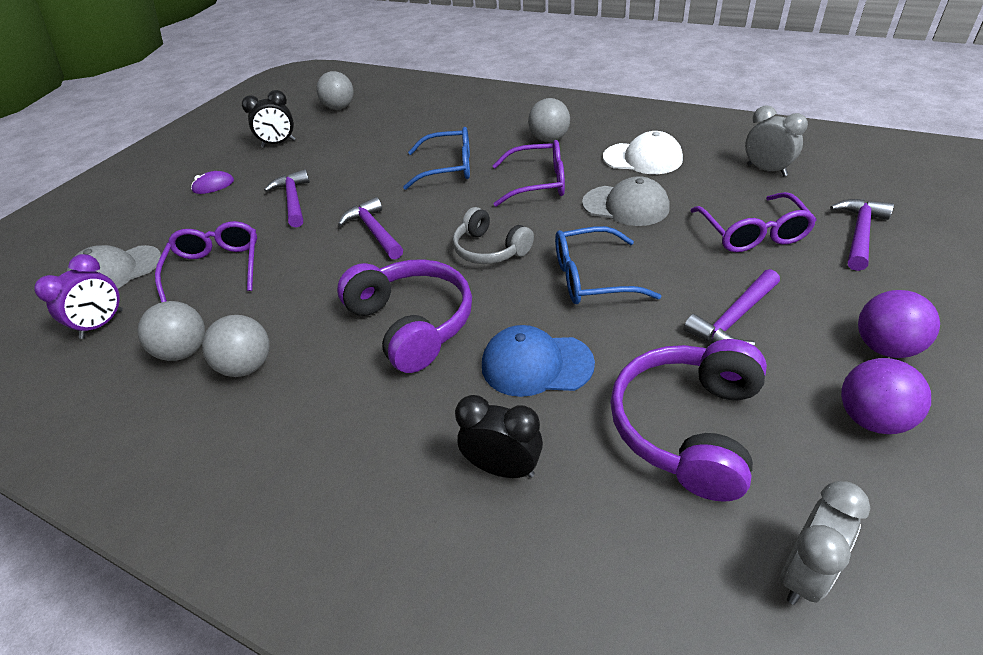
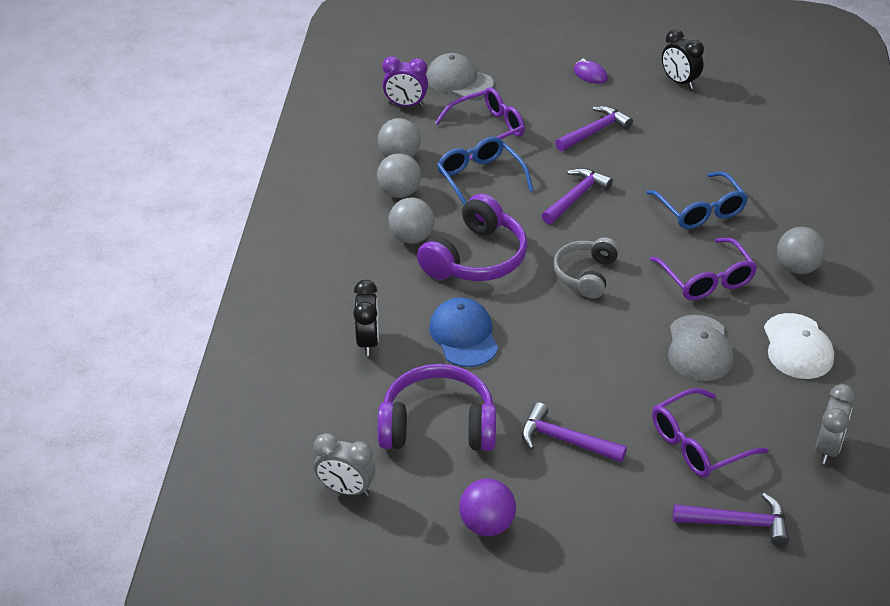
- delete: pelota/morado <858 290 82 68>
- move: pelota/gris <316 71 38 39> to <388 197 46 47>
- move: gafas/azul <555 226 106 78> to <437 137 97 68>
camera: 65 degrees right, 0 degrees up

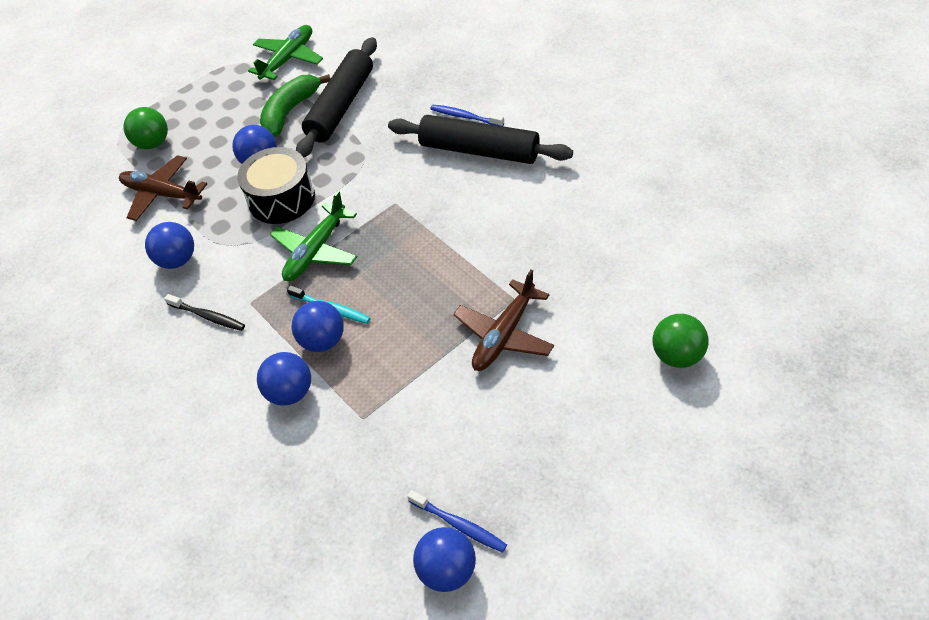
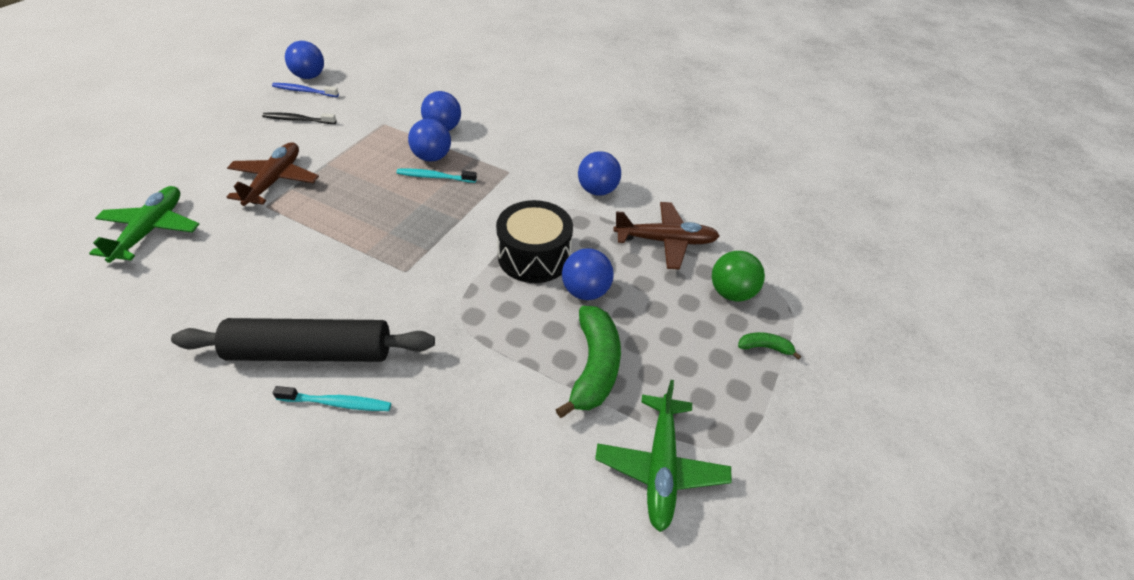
- delete: rodillo/negro <296 37 81 120>
- delete: pelota/verde <653 314 56 54>
- insert: plátano/verde <738 332 63 28>
- move: cepillo de dientes/negro <164 294 81 37> to <262 112 75 12>
- move: avión/verde <270 191 88 90> to <89 186 110 77>
- recolor: cepillo de dientes/azul <430 105 74 21> to cepillo de dientes/turquesa <273 386 118 25>
camera: 150 degrees right, 5 degrees down

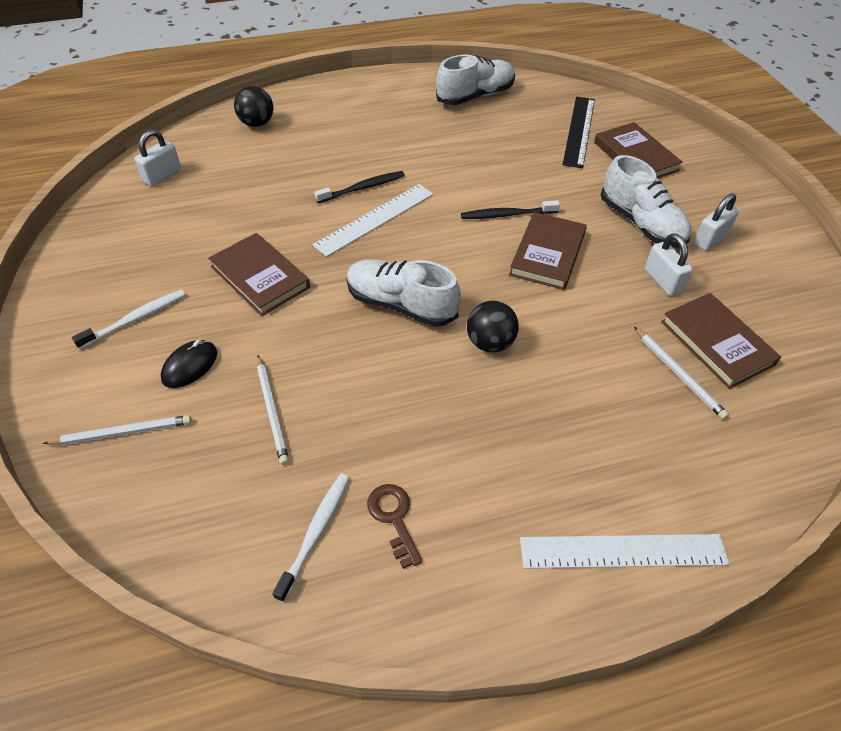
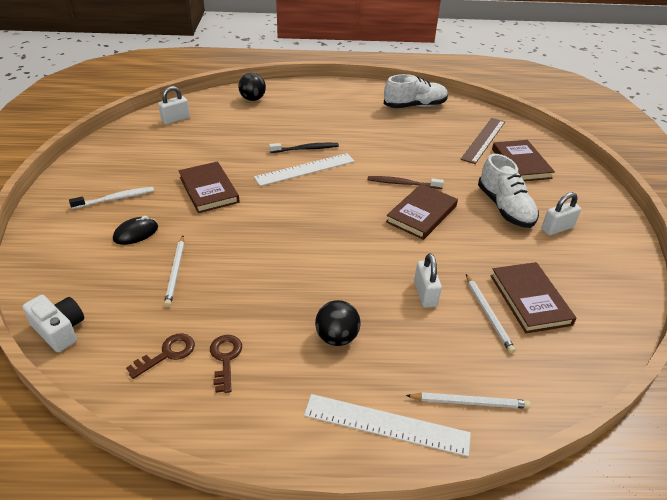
- delete: zapato/blanco <346 259 115 68>
- insert: cámara/blanco <22 295 62 57>
- move: lápiz/blanco <42 415 150 30> to <406 392 125 17>
- move: pelota/negro <467 301 52 51> to <315 300 46 46>
- move: candado/blanco <645 233 47 63> to <414 253 28 55>
- replace: cepillo de dientes/blanco <273 474 76 128> to llave/marrón <126 333 69 46>
- recolor: cepillo de dientes/negro <461 200 99 19> to cepillo de dientes/marrón <368 176 76 13>
- recolor: regla/negro <562 97 33 71> to regla/marrón <460 118 45 46>
camera: 15 degrees right, 10 degrees down

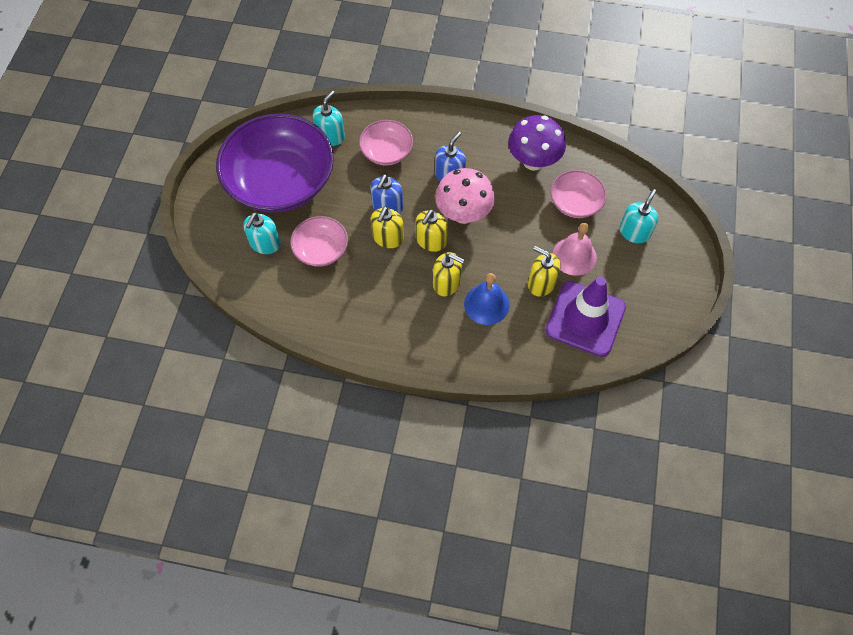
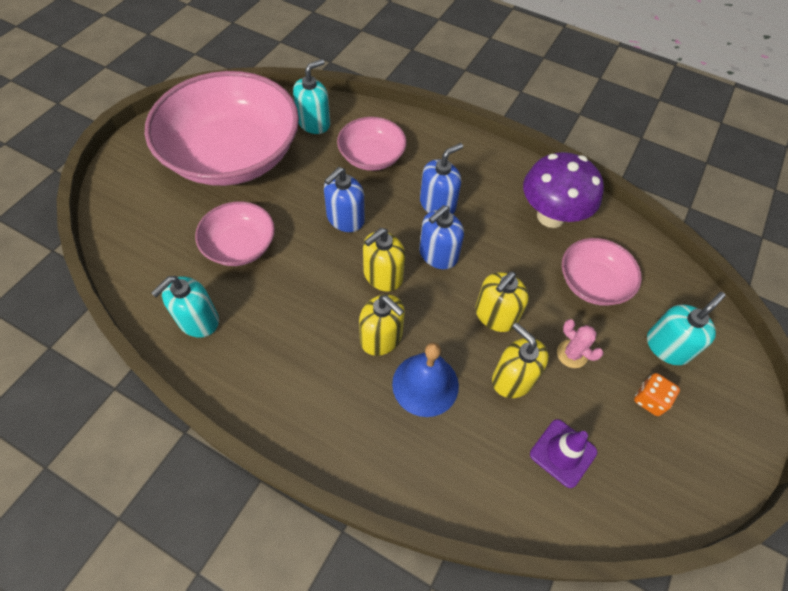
- insert: dado/naranja <634 373 46 43>
- move: dispensador de jabón/turquesa <243 212 38 42> to <151 276 68 62>
- move: dispensador de jabón/amarillo <371 206 33 42> to <475 271 54 61>
- replace: seta/rosa <435 168 60 56> to dispensador de jabón/azul <419 205 45 64>
- replace: campana/rosa <553 223 44 53> to cactus/rosa <557 319 46 49>
- recolor: cuenco/morado <216 113 118 100> to cuenco/rosa <145 71 154 115>
- resize: cono de tráfico/morado <545 276 81 81> = <530 419 67 69> x0.51
camera: 15 degrees right, 5 degrees down

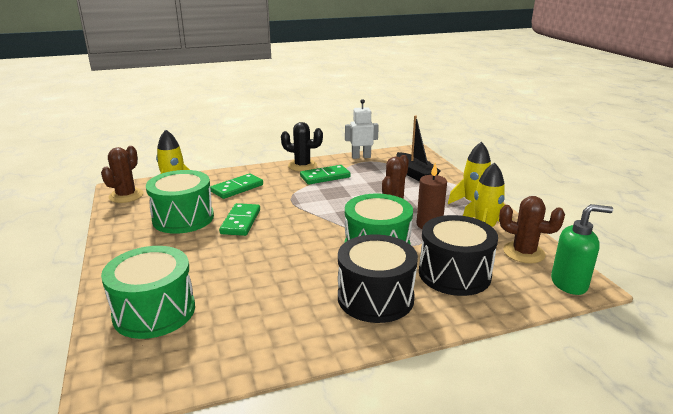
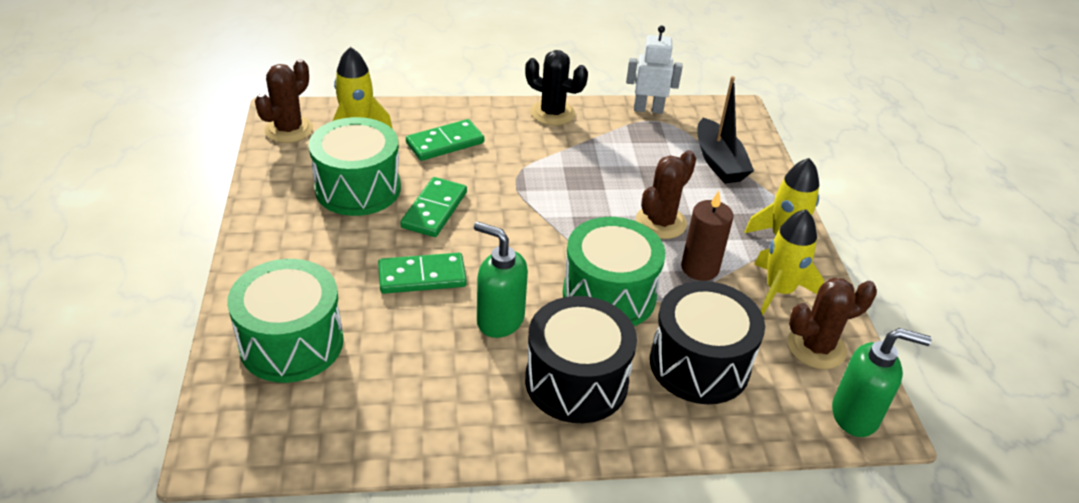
- insert: dispensador de jabón/verde <474 221 54 117>
- move: ficha de dominó/verde <300 165 51 20> to <378 253 89 41>
- rotate: cactus/marrón <499 196 66 68> = <787 278 90 91> 60 degrees counterclockwise
camera: 10 degrees right, 15 degrees up

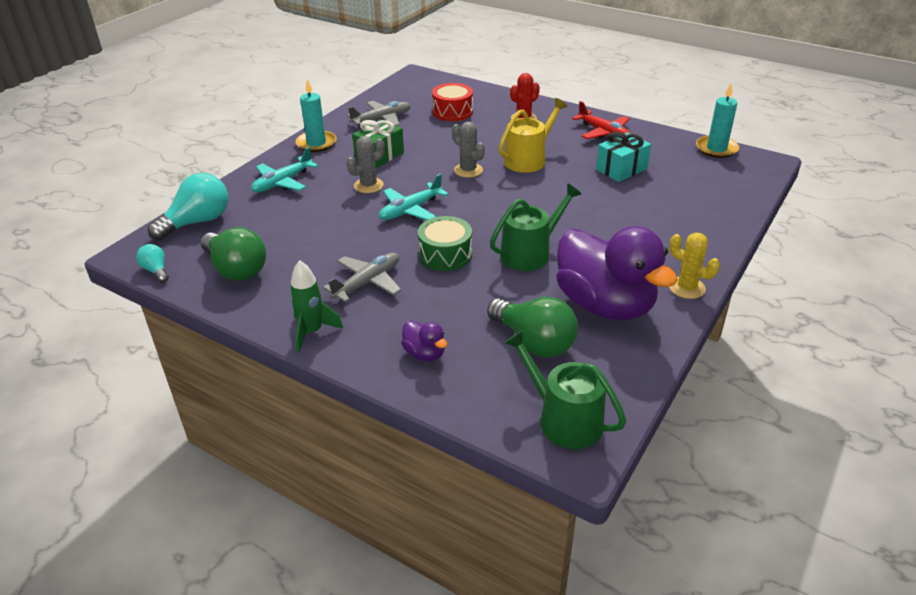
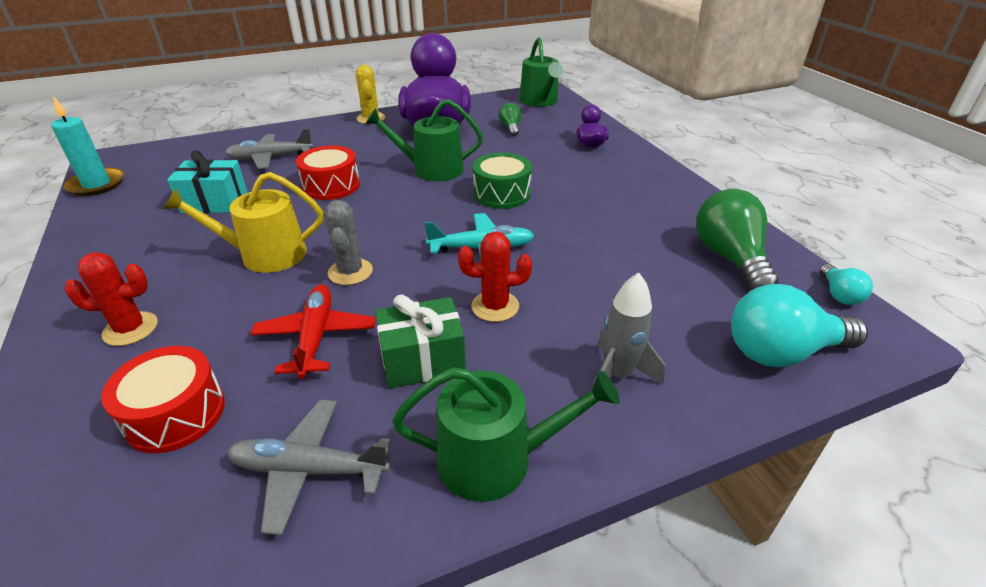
- delete: cohete/verde <290 260 53 93>
- insert: tambor/rojo <296 145 64 55>
- move: avión/gris <323 253 78 49> to <225 129 88 40>
- move: avión/rojo <572 101 59 38> to <250 284 126 94>
- replace: avión/turquesa <251 147 67 46> to cohete/gris <594 273 71 112>
- replace: vela/turquesa <295 79 42 73> to regadera/verde <392 367 228 135>
- recolor: cactus/gris <347 136 38 57> to cactus/rojo <458 231 74 91>
- resize: bombilla/verde <487 297 91 60> = <499 103 22 33> x0.51
camera: 145 degrees left, 0 degrees up

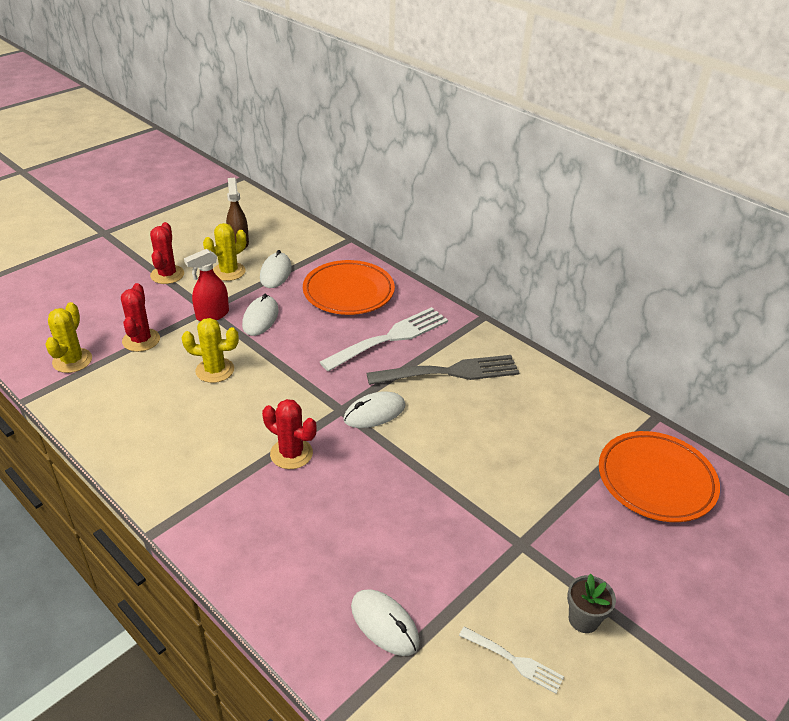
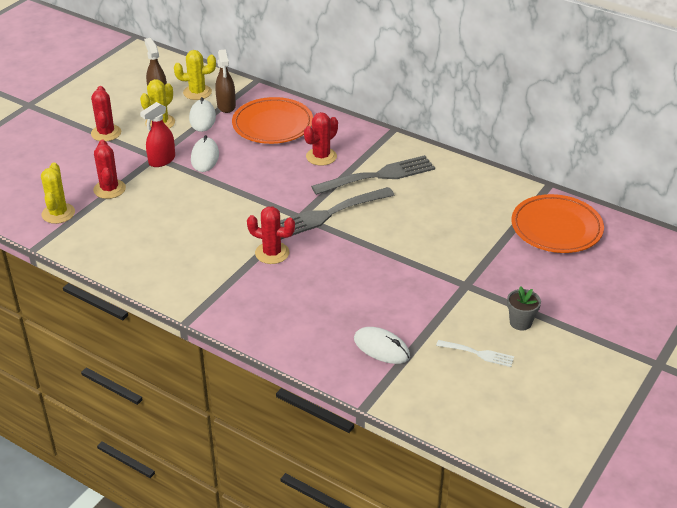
- insert: pulverizador/marrón <215 49 21 64>
- move: cactus/amarillo <182 318 57 65> to <174 50 42 50>
- replace: tenedor/blanco <320 307 128 65> to cactus/rojo <304 112 34 54>
- replace: ratón/blanco <344 391 62 37> to tenedor/gris <280 187 114 52>
camera: 10 degrees left, 0 degrees up

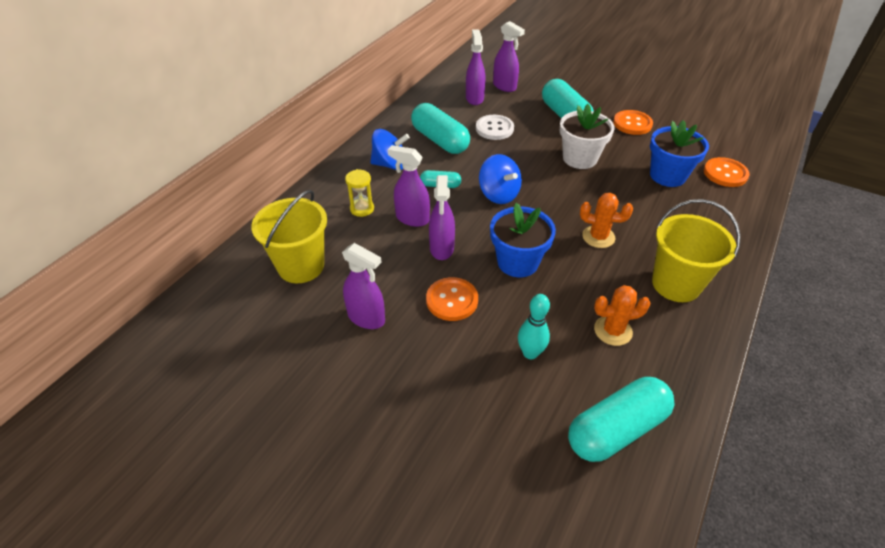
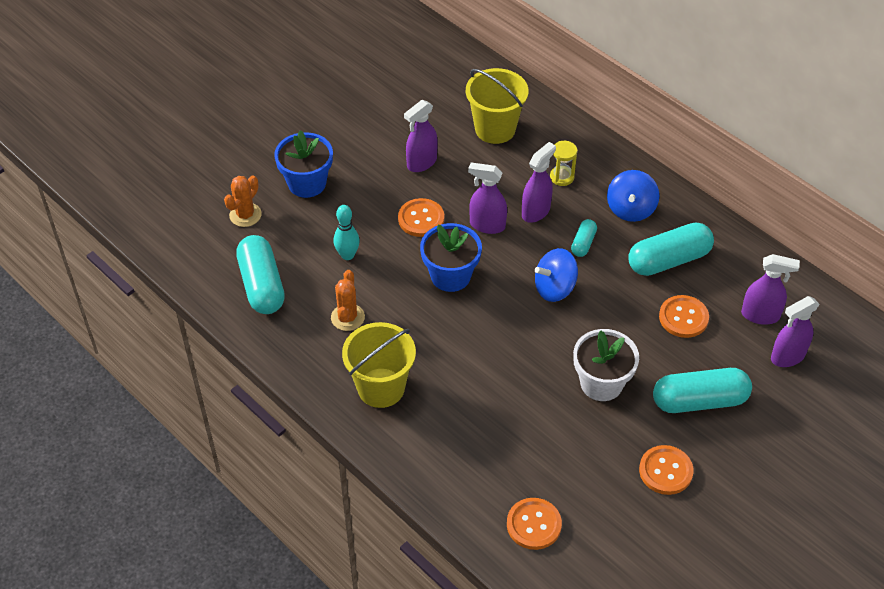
- move: cactus/naranja <580 193 53 55> to <224 175 38 52>
- move: maceta/azul <650 120 59 67> to <274 130 59 68>
- recolor: botón/blanco <476 115 38 25> to botón/naranja <659 295 50 43>
camera: 105 degrees right, 5 degrees up

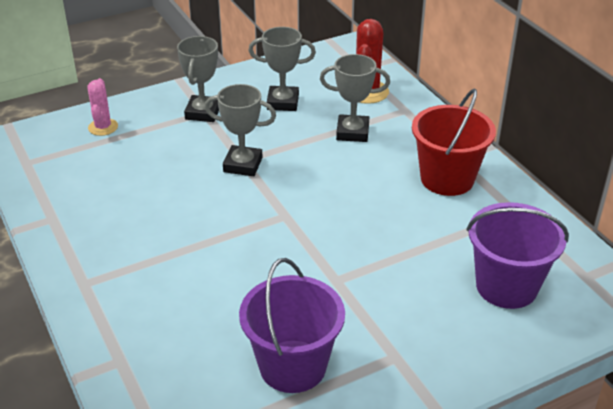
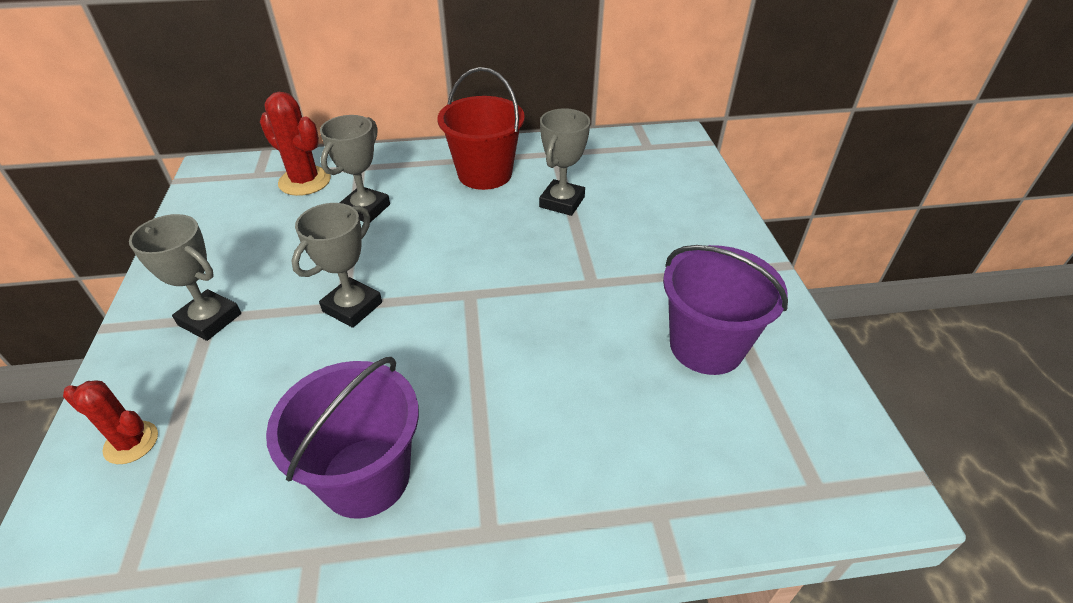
- move: trofeo/gris <249 27 67 84> to <539 108 51 108>
- move: balde/morado <467 202 102 107> to <266 357 153 162>
- recolor: cactus/rosa <87 78 31 58> to cactus/rojo <63 380 95 84>
camera: 70 degrees left, 5 degrees up

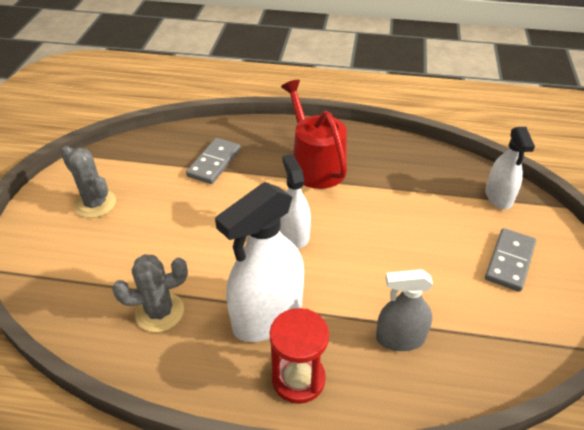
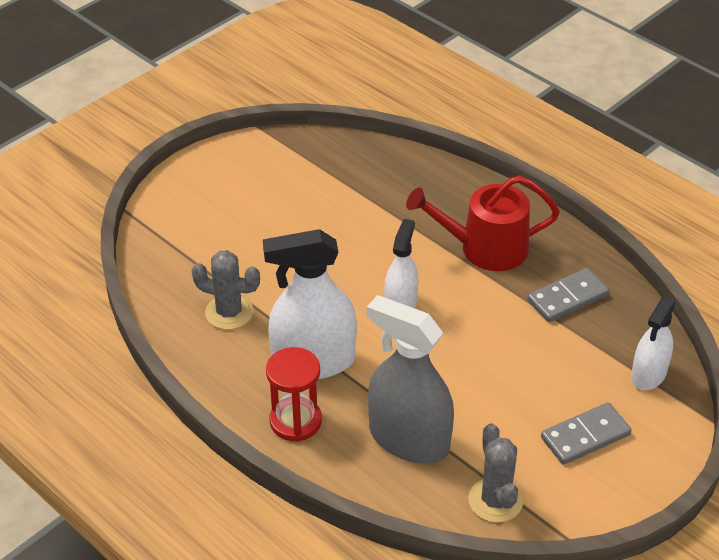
- move: cactus/gris <61 146 55 72> to <468 423 55 100>
- move: ficha de dominó/gris <186 138 55 46> to <527 268 82 54>
- rotate: regadera/rojo <281 80 66 109> = <406 176 154 95> 105 degrees counterclockwise
- resize: pulverizador/gris <376 269 57 82> = <367 295 87 168> x1.68
camera: 35 degrees right, 0 degrees up

